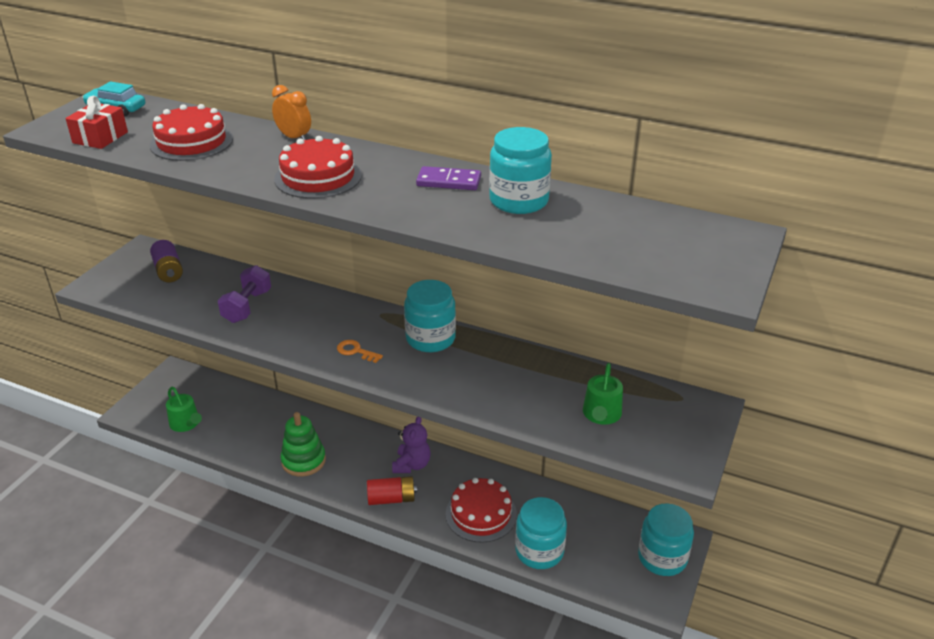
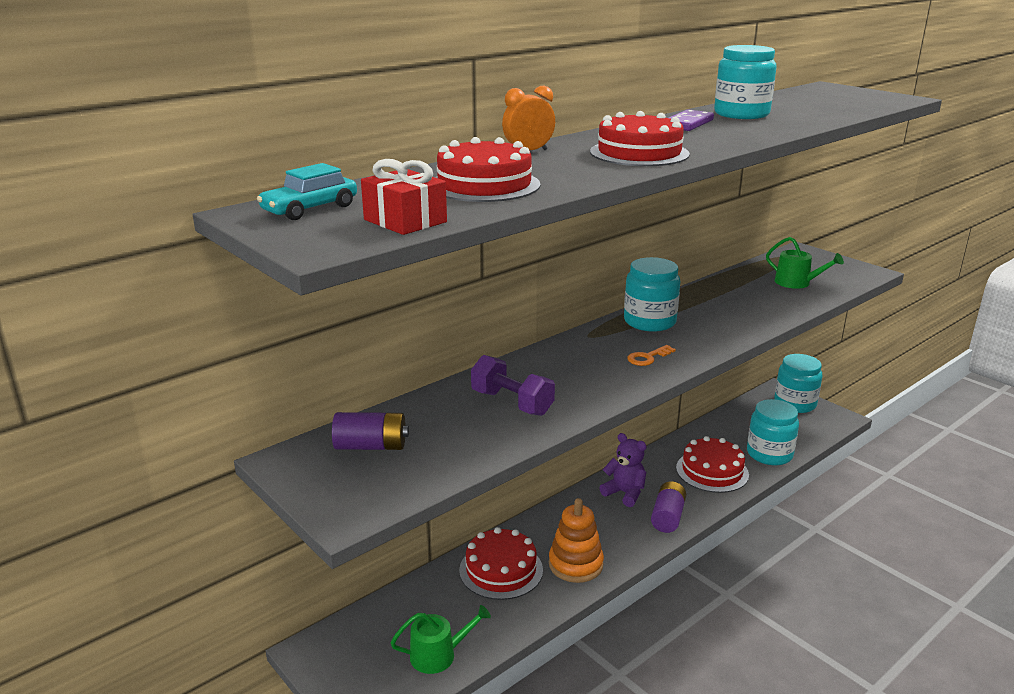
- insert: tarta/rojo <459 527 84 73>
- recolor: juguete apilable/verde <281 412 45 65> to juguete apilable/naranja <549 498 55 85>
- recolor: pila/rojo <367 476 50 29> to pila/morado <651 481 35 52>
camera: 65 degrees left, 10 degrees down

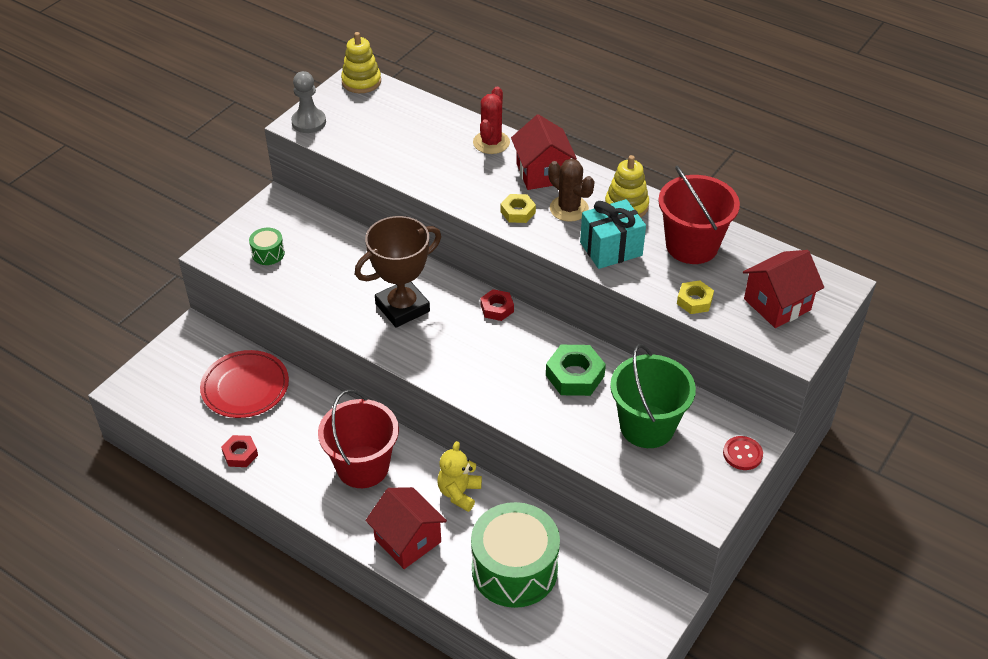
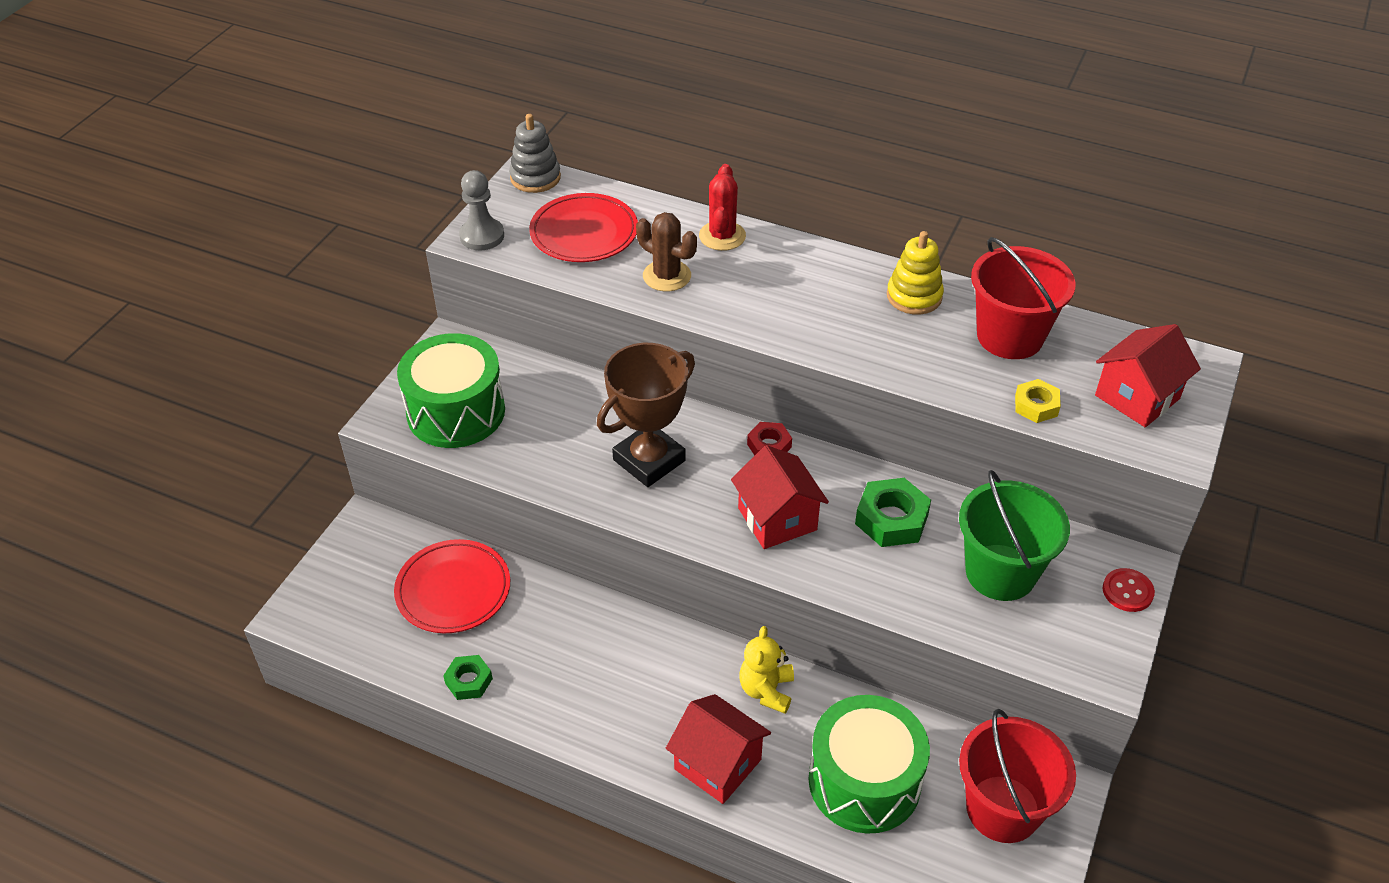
- delete: tuerca/amarillo <501 194 35 29>
- delete: regalo/turquesa <580 199 66 70>
- insert: plato/rojo <529 193 109 69>
- move: balde/rojo <318 389 81 99> to <959 709 117 134>
- move: casa/rojo <511 114 66 76> to <731 445 98 104>
- move: cactus/marrón <548 159 47 63> to <636 212 61 79>
- recolor: tuerca/rojo <221 435 37 32> to tuerca/verde <443 655 50 45>
- recolor: juguete apilable/amarillo <341 32 40 61> to juguete apilable/gris <509 114 52 79>
- resize: tambor/verde <249 228 36 37> = <397 333 108 115> x2.30
camera: 10 degrees left, 0 degrees up

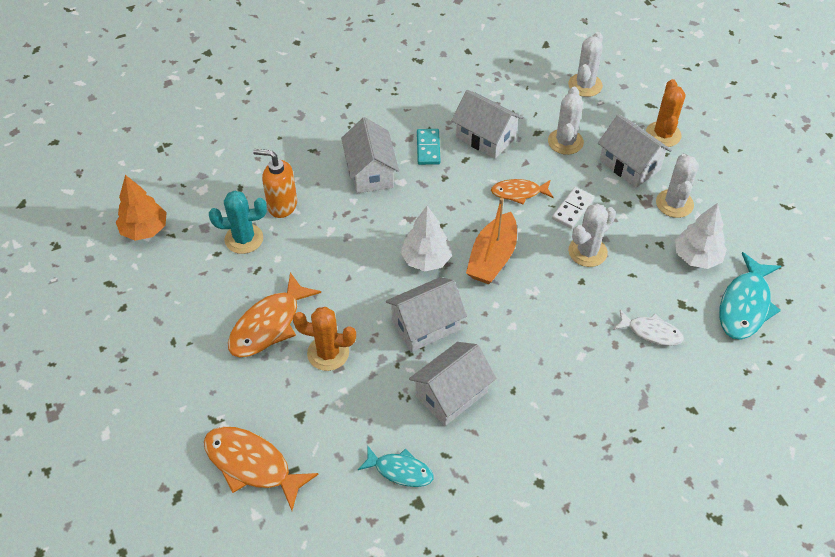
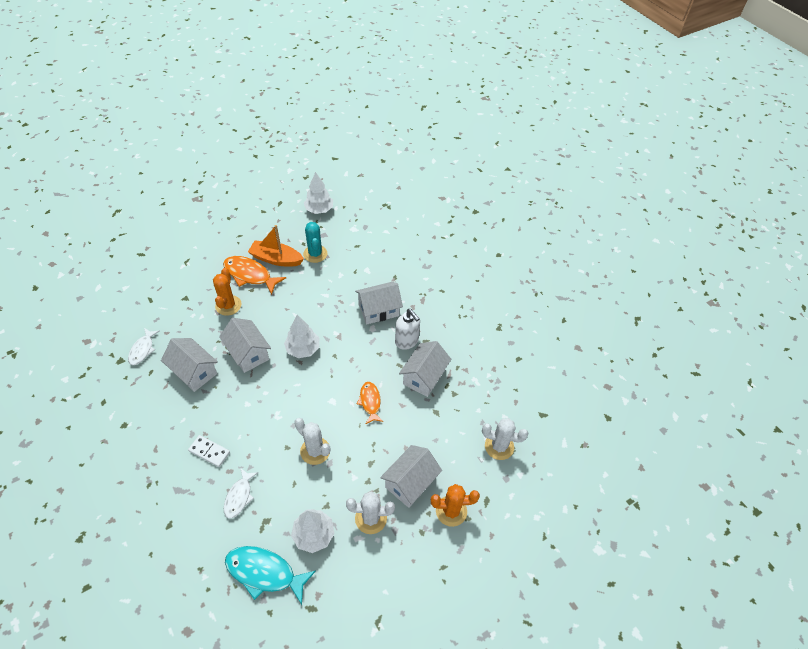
- delete: pez/naranja <204 426 115 85>
- delete: dispensador de jabón/naranja <253 149 44 69>
- delete: cactus/blanco <548 87 36 68>
- move: barco/naranja <466 198 51 86> to <248 225 56 42>
- move: ficha de dominó/blanco <552 187 43 42> to <188 435 42 32>
- replace: ficha de dominó/turquesa <417 129 24 36> to dispensador de jabón/blanco <395 309 25 41>
- recolor: árbol/naranja <116 175 51 66> to árbol/blanco <304 172 29 42>
- recolor: pez/turquesa <358 446 76 41> to pez/blanco <128 328 32 37>
camera: 80 degrees right, 0 degrees up

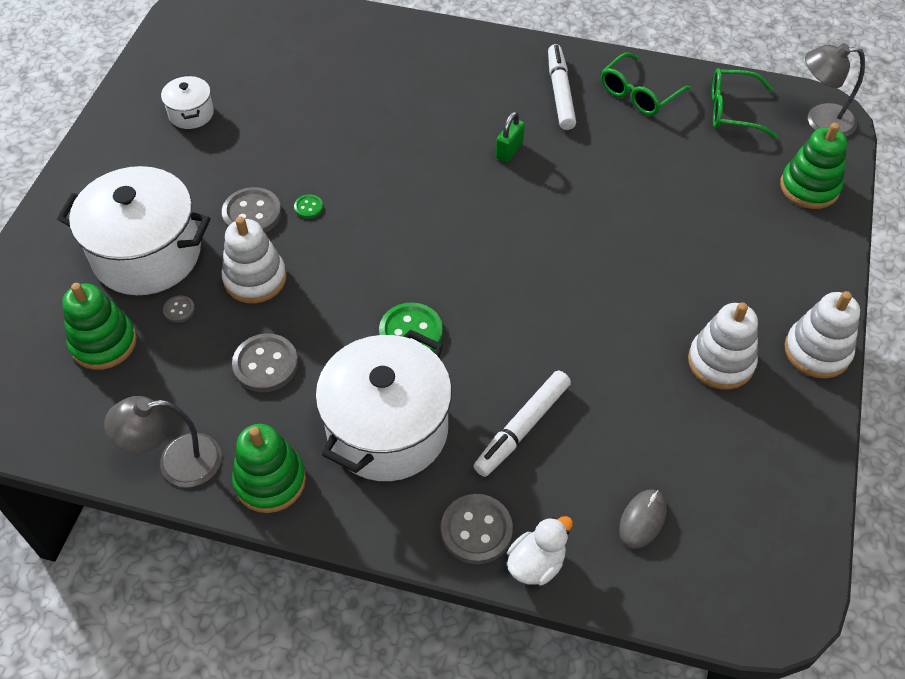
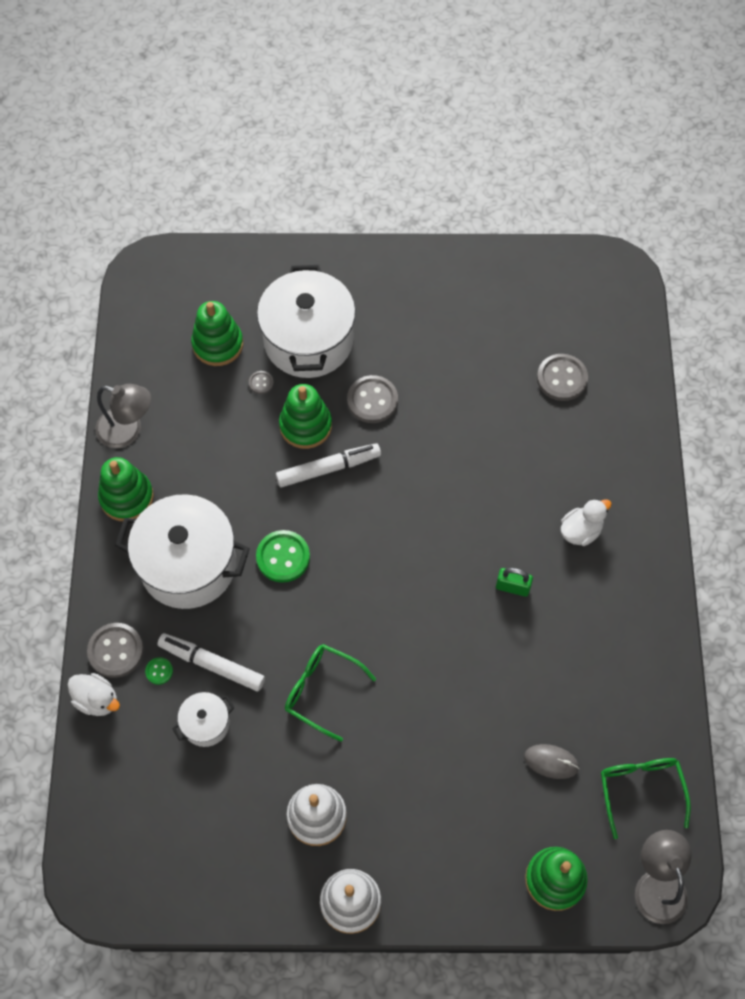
- insert: pato/blanco <561 499 50 47>
- move: olla/blanco <161 75 53 54> to <172 692 62 55>
- move: botón/gris <232 333 66 59> to <537 354 51 47>
- move: botón/verde <294 194 29 24> to <145 657 28 28>
- move: rotulador/blanco <548 44 28 86> to <276 443 105 44>
- move: gafas/verde <601 52 90 63> to <285 644 91 98>
- move: ratón/gris <619 489 47 60> to <524 744 55 35>
- recolor: juguete apilable/blanco <222 216 65 88> to juguete apilable/verde <279 384 53 65>
- rotate: lámpara/gris <104 396 118 91> = <95 384 56 64> 135 degrees clockwise
camera: 75 degrees right, 10 degrees up

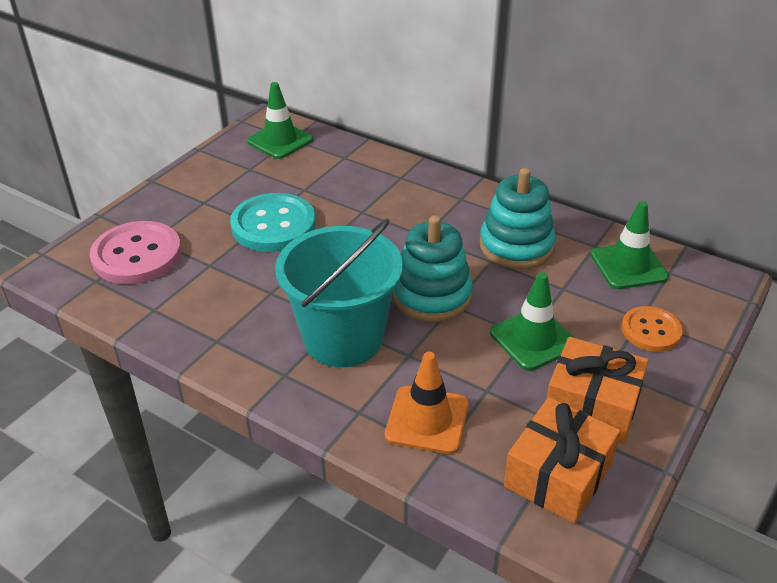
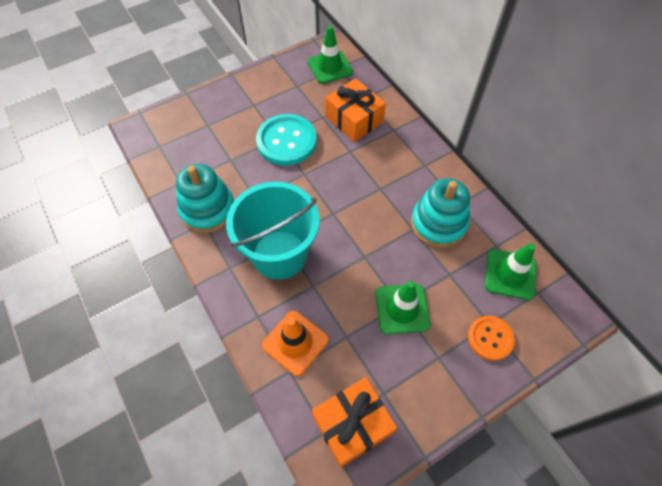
- delete: botón/rosa <90 221 92 63>
- move: juguete apilable/turquesa <393 215 80 107> to <176 164 58 69>
- move: regalo/naranja <547 337 102 106> to <325 78 61 64>
camera: 25 degrees right, 20 degrees up

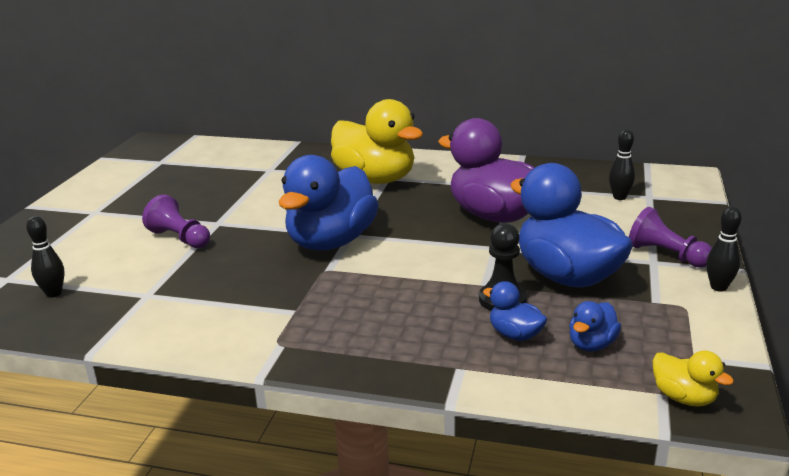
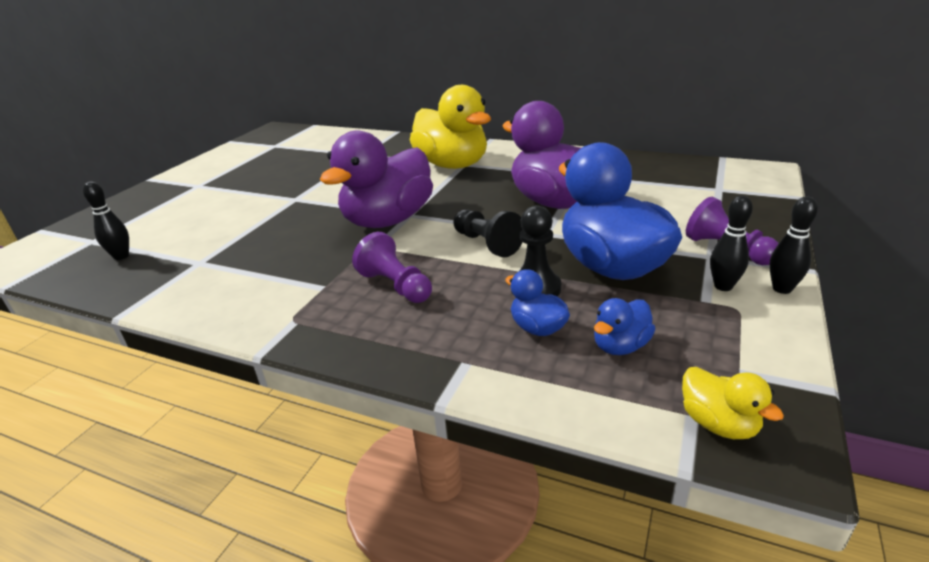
- insert: peón/negro <453 209 69 48>
- move: peón/morado <142 194 68 55> to <352 232 80 71>
- move: bolo/negro <609 129 26 71> to <710 195 43 96>
- recolor: pato/azul <279 155 100 96> to pato/morado <320 130 113 98>
camera: 10 degrees right, 5 degrees up

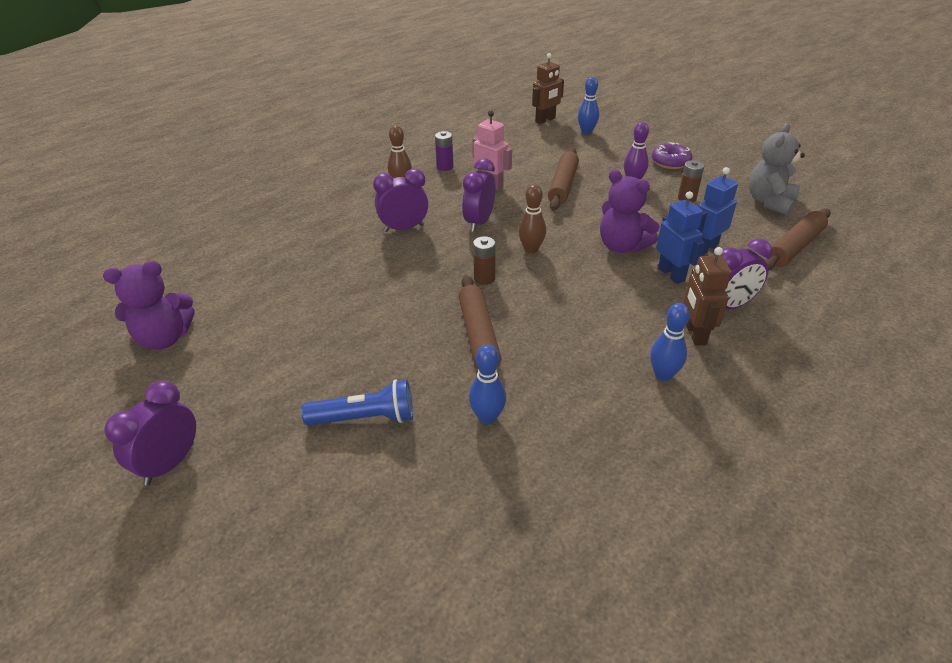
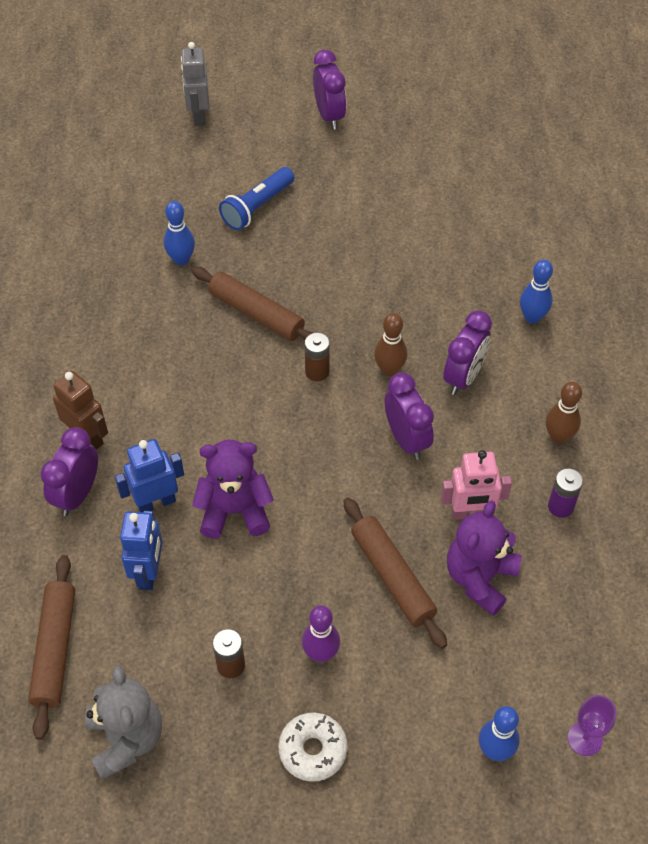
- insert: robot/gris <181 42 29 84>
- move: osito/morado <103 261 92 89> to <447 500 74 116>
- move: bolo/marrón <518 184 28 69> to <374 313 34 63>
- move: bolo/azul <650 303 40 78> to <520 260 33 64>
- replace: robot/marrón <532 53 32 71> to copa/morado <568 695 49 61>
- recolor: rosquilla/morado <652 142 40 27> to rosquilla/blanco <278 713 69 69>
- rotate: robot/azul <656 191 49 93> = <114 439 70 73> 135 degrees clockwise
camera: 135 degrees right, 15 degrees up

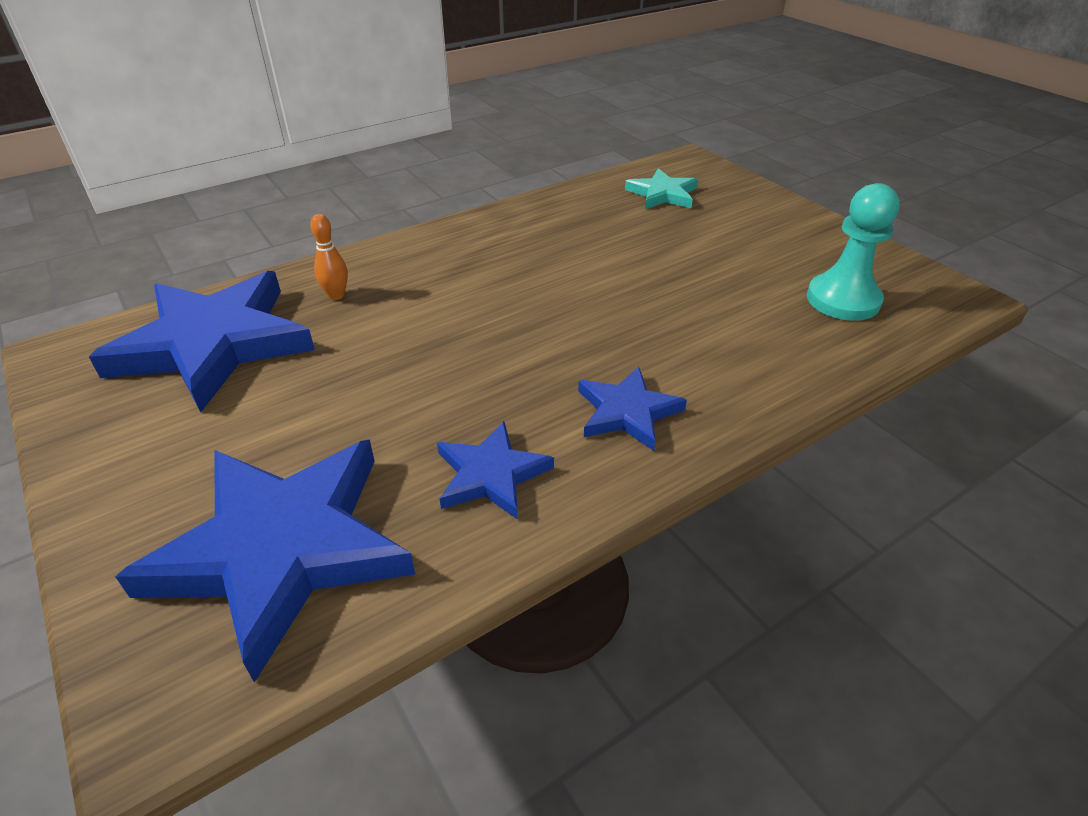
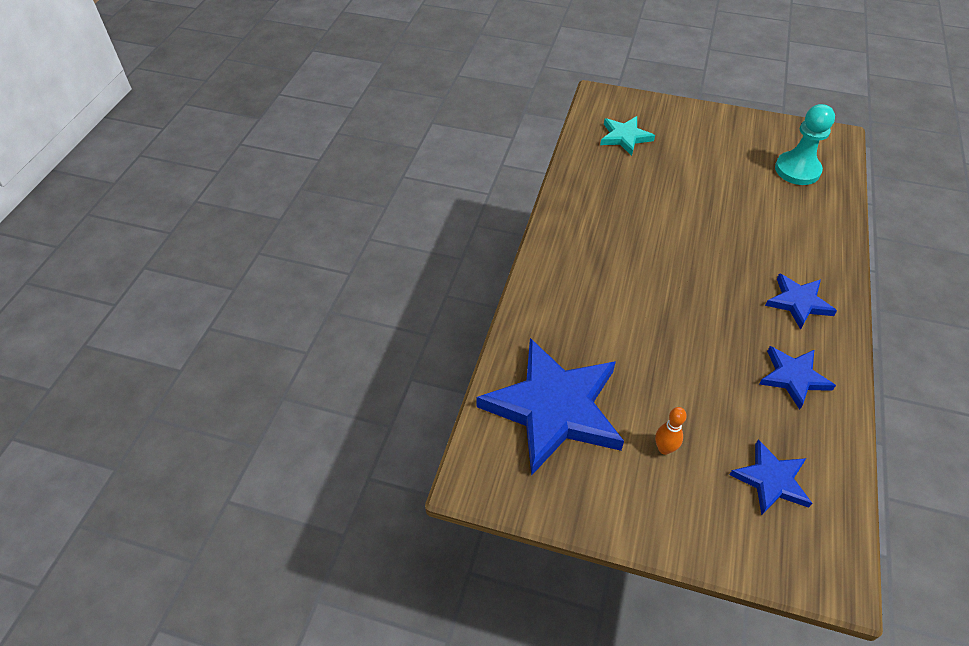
- move: bolo/naranja <310 214 38 86> to <655 407 32 48>
- resize: estrella/azul <115 439 301 244> = <729 439 83 76> x0.50
camera: 40 degrees left, 10 degrees up

